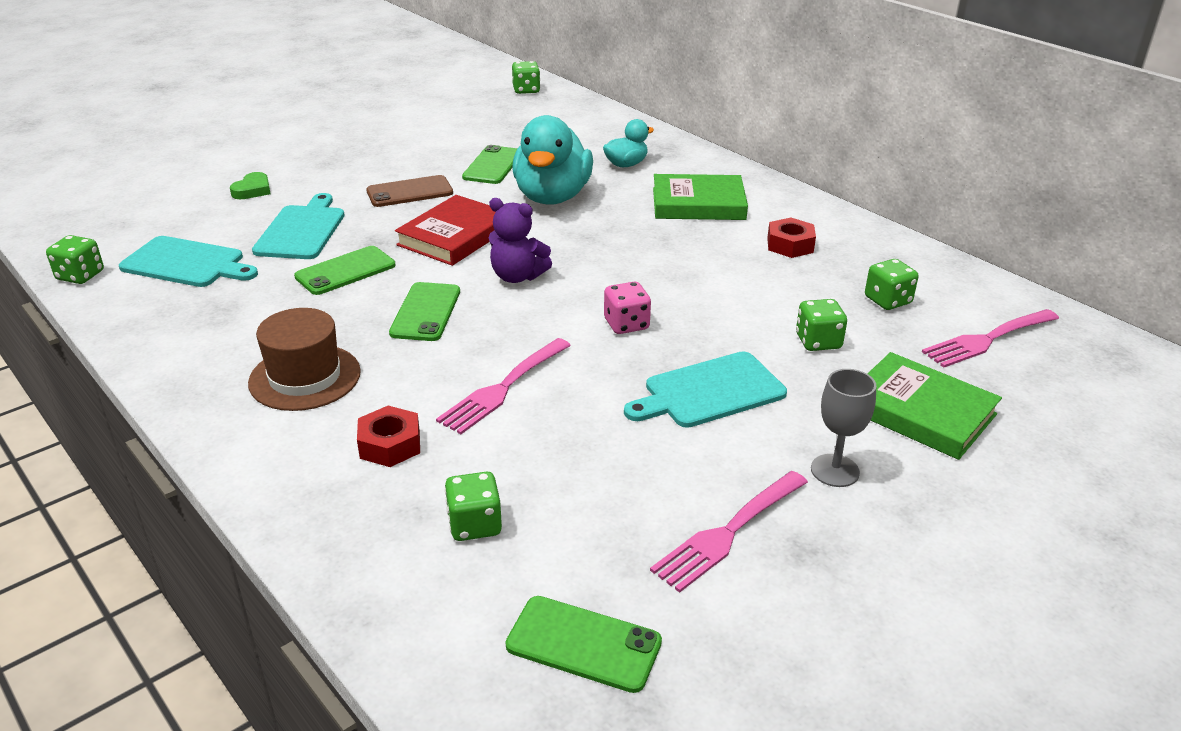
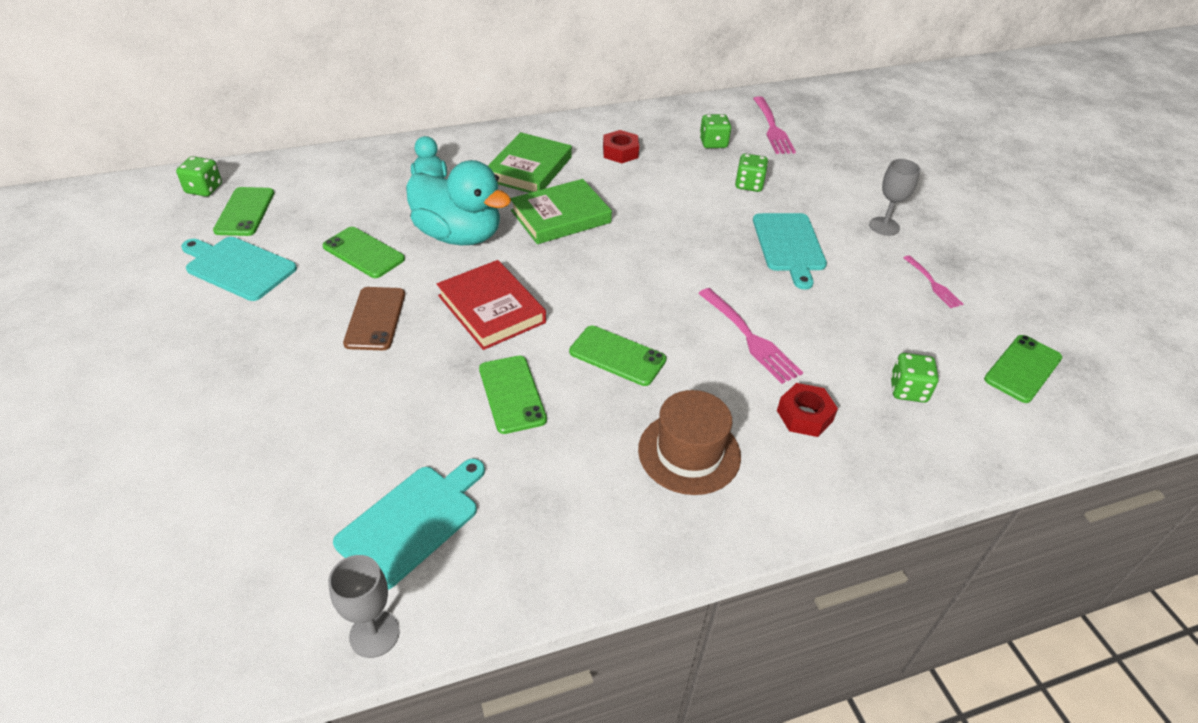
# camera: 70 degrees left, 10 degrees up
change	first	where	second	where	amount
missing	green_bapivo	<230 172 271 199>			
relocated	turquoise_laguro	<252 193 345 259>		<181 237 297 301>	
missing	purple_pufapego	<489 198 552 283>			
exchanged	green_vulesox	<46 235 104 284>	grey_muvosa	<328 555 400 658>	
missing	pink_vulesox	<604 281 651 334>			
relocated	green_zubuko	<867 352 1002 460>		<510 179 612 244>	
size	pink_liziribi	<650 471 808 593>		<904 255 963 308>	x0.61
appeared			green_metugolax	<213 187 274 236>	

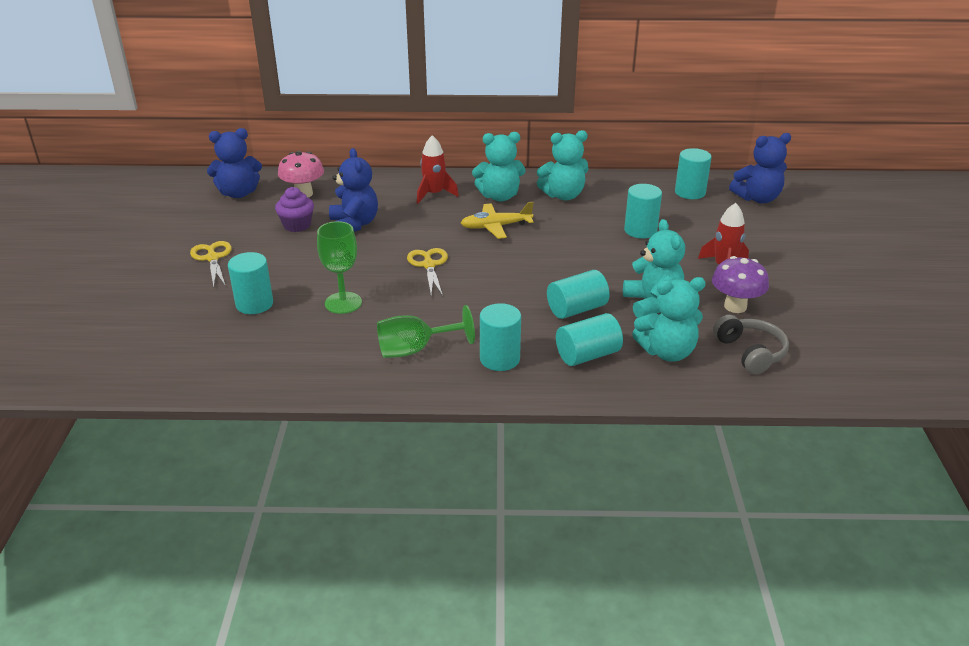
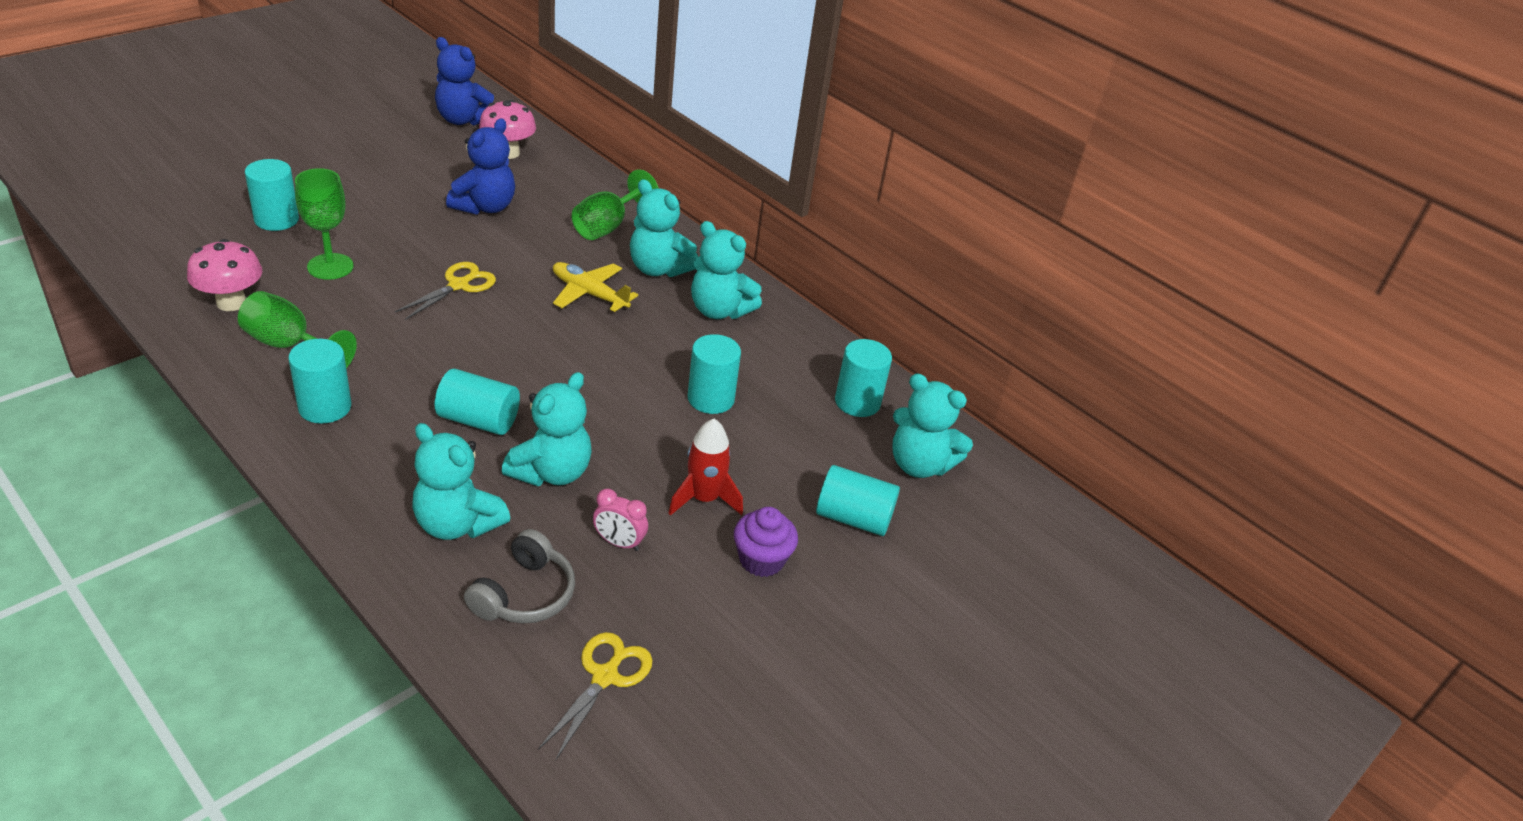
# camera: 40 degrees right, 5 degrees up
change	first	where	second	where	amount
colour	blue_pufapego	<729 133 791 203>	turquoise_pufapego	<892 373 973 478>	
exchanged	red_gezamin	<417 135 459 204>	green_muvosa	<572 169 659 240>	
relocated	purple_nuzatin	<275 187 314 232>		<734 507 798 577>	
relocated	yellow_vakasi	<190 241 232 287>		<538 632 653 760>	
exchanged	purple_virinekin	<712 256 769 313>	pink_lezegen	<593 489 648 551>	
relocated	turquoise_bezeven	<556 313 623 366>		<816 465 900 536>	
appeared			pink_virinekin	<187 239 262 311>	

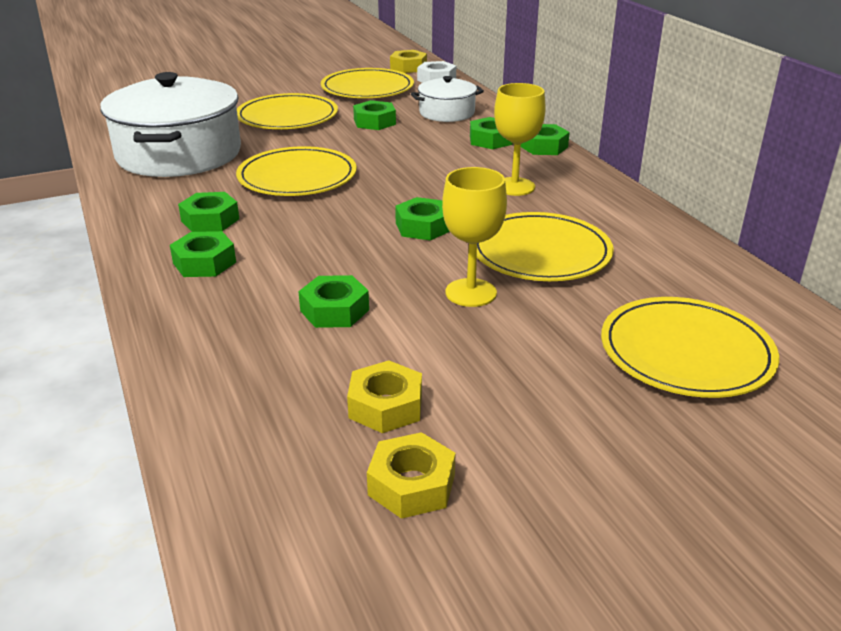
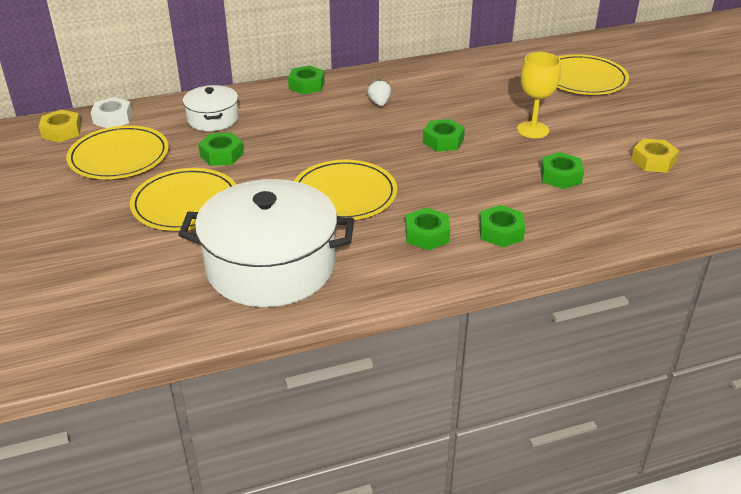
# camera: 85 degrees left, 5 degrees up
change	first	where	second	where	amount
exchanged	yellow_muvosa	<494 83 546 196>	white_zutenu	<367 79 391 106>	
missing	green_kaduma	<470 117 512 149>			
missing	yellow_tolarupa	<477 212 614 281>			
missing	yellow_kaduma	<367 432 455 519>			

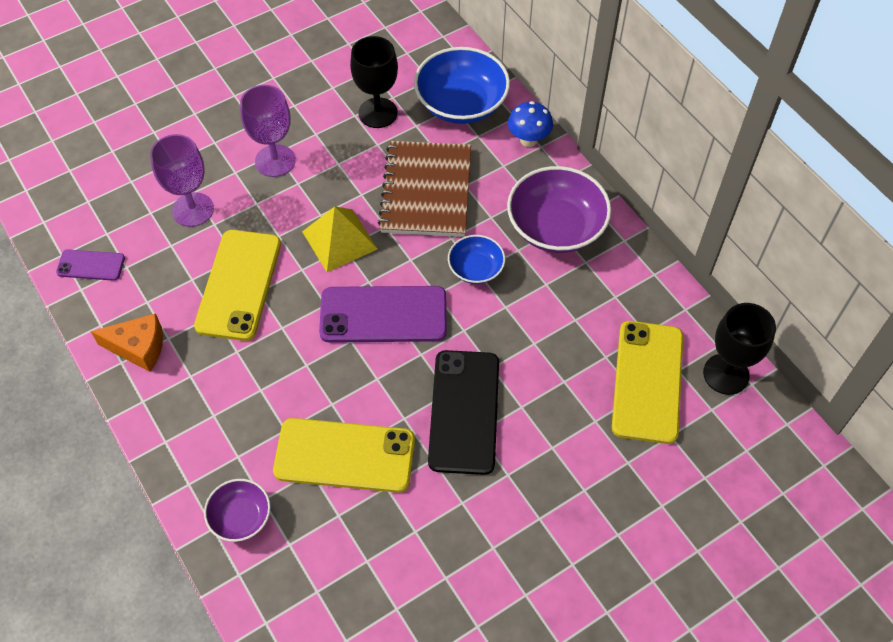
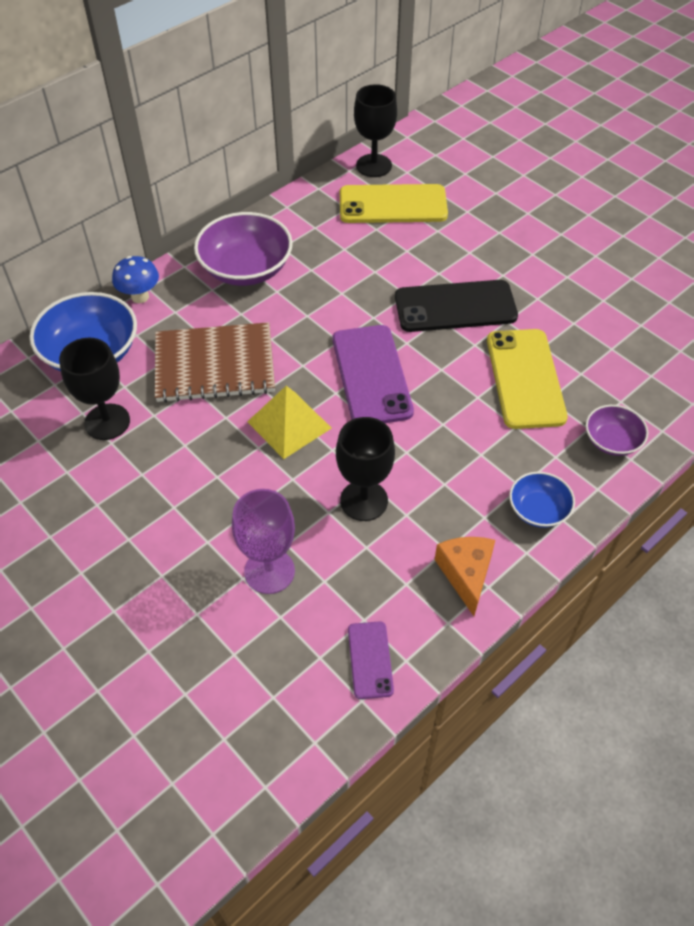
# camera: 100 degrees left, 5 degrees down
change	first	where	second	where	amount
missing	purple_muvosa	<240 85 296 177>			
exchanged	yellow_metugolax	<194 230 281 341>	black_muvosa	<336 417 395 521>	
relocated	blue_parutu	<448 235 505 284>		<509 472 575 528>	

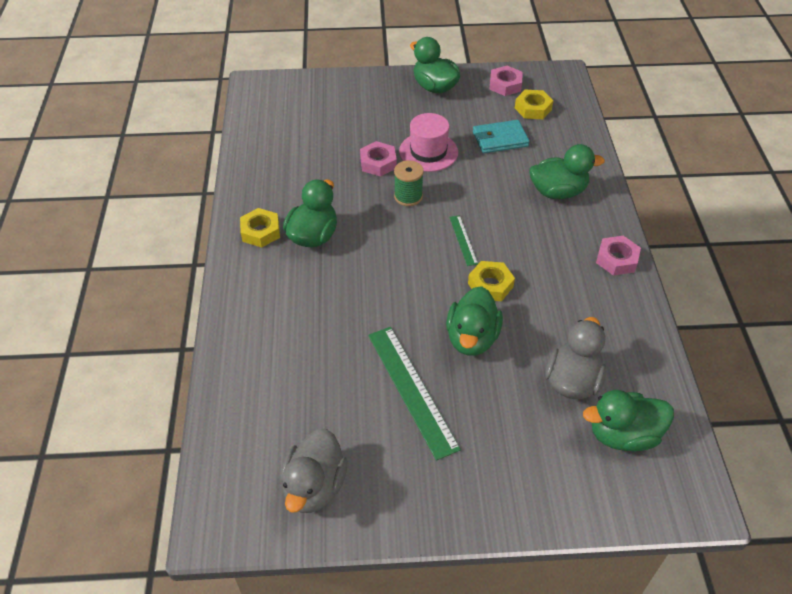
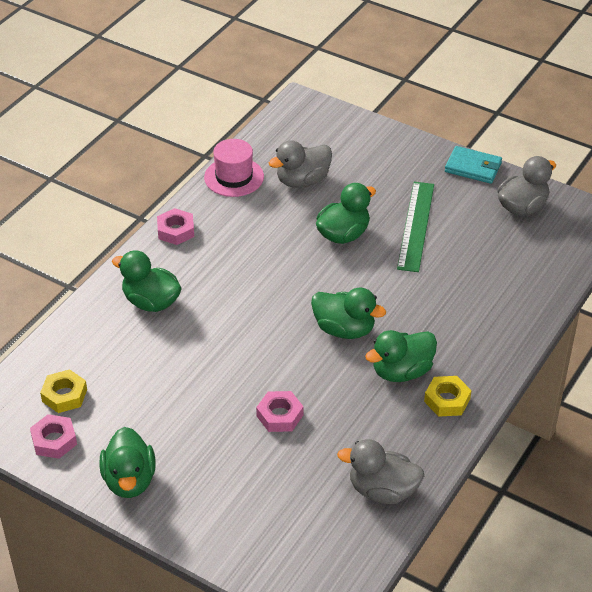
# camera: 145 degrees left, 5 degrees down
change	first	where	second	where	amount
relocated	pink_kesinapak	<399 113 458 172>		<204 139 264 197>	
relocated	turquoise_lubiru	<473 120 530 153>		<445 146 502 184>	
missing	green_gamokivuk	<394 160 424 206>			
missing	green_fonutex	<449 215 478 266>			
missing	yellow_kaduma	<468 261 515 301>			
relocated	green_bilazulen	<583 390 674 451>		<311 288 386 339>	
appeared			grey_bilazulen	<337 439 424 504>	

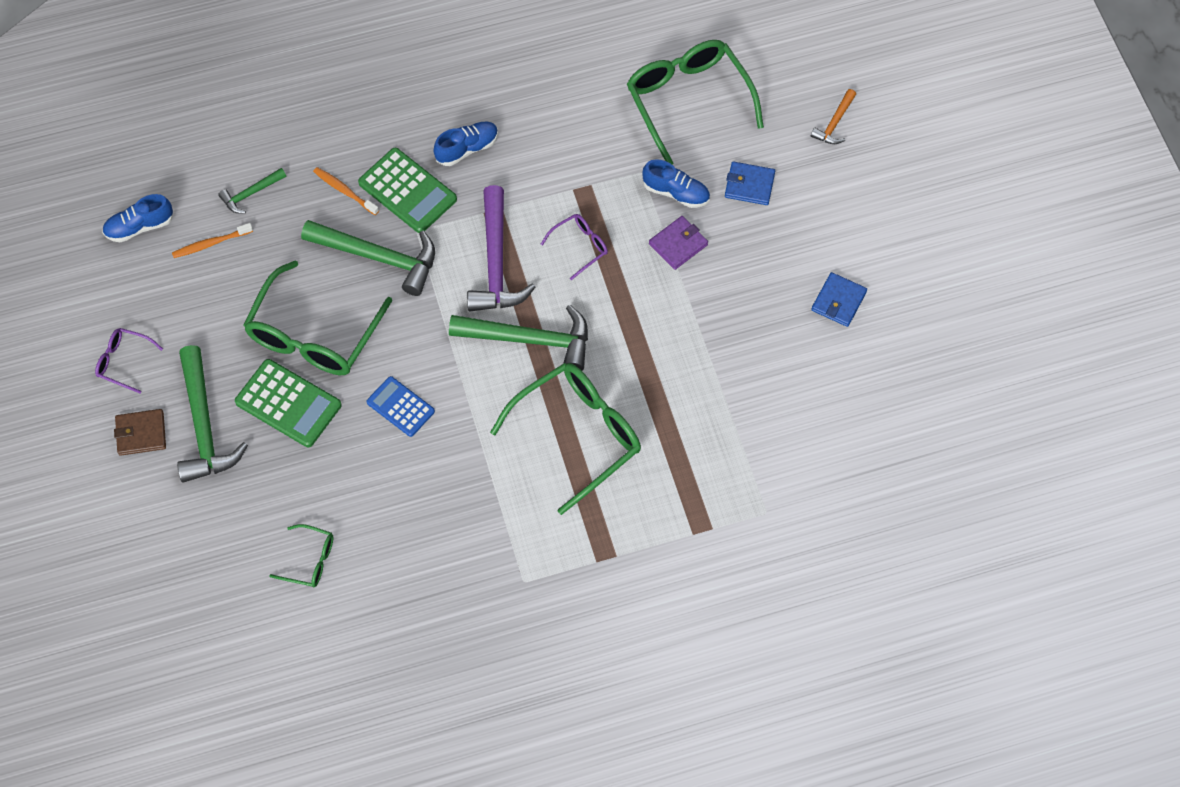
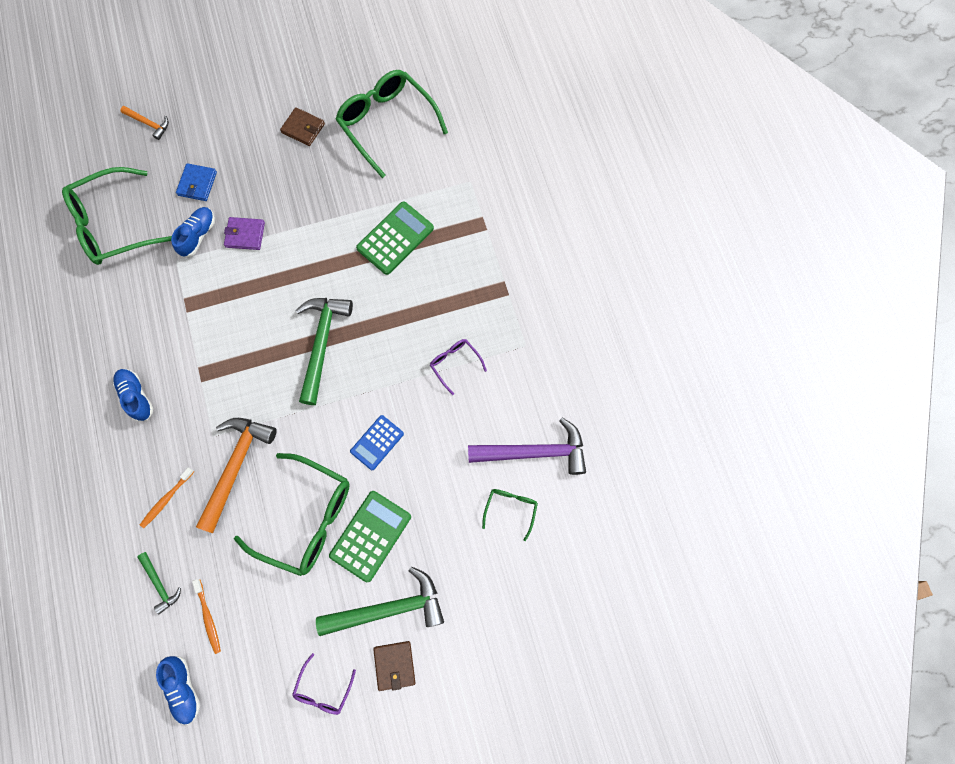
# camera: 90 degrees left, 10 degrees up
change	first	where	second	where	amount
relocated	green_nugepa	<358 148 457 233>		<356 201 434 275>	
relocated	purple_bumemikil	<467 185 535 312>		<468 417 586 475>	
relocated	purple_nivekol	<541 214 608 280>		<430 339 487 395>	
spun	purple_lubiru	<649 216 708 270>		<224 217 265 250>	45 degrees counterclockwise
colour	green_bumemikil	<301 220 435 296>	orange_bumemikil	<196 418 277 533>	
colour	blue_lubiru	<812 272 867 327>	brown_lubiru	<280 107 325 146>	
relocated	green_nivekol	<490 363 641 515>		<335 70 448 178>	

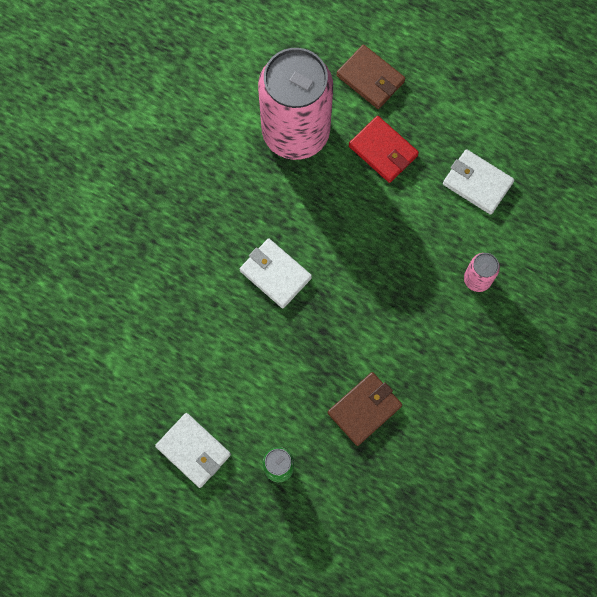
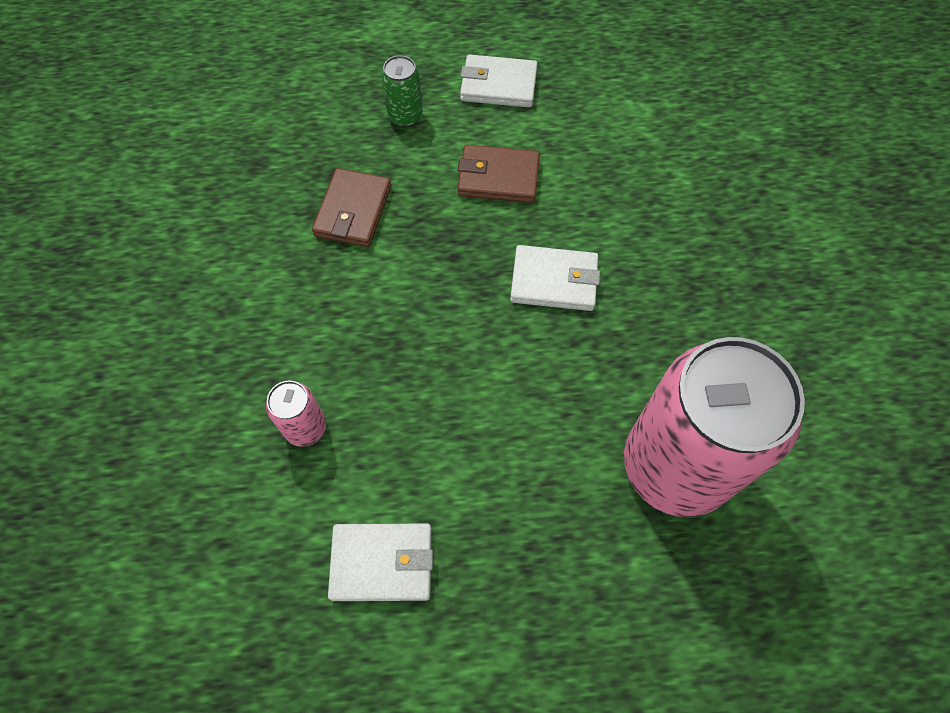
# camera: 145 degrees right, 10 degrees down
change	first	where	second	where	amount
relocated	brown_lubiru	<336 45 405 109>		<457 144 540 203>	
missing	red_lubiru	<349 116 419 183>			

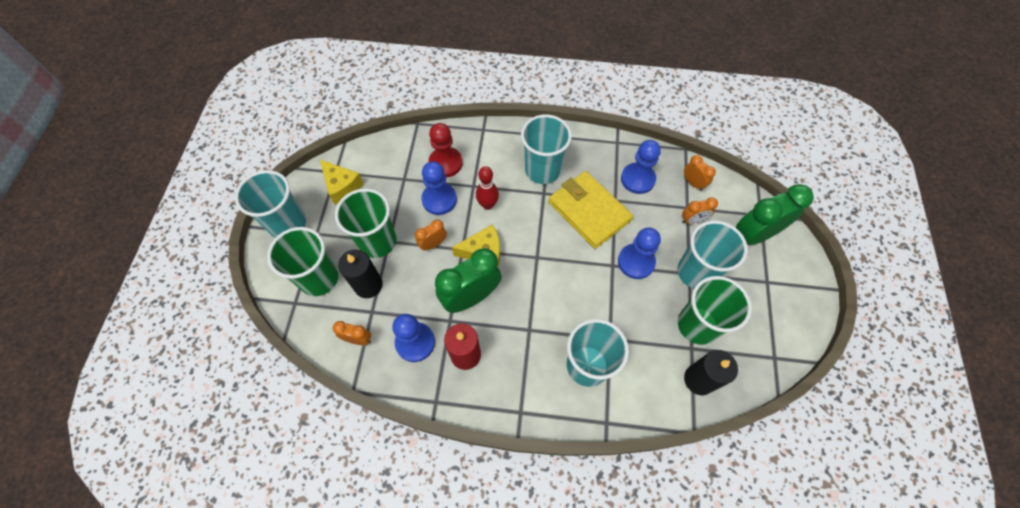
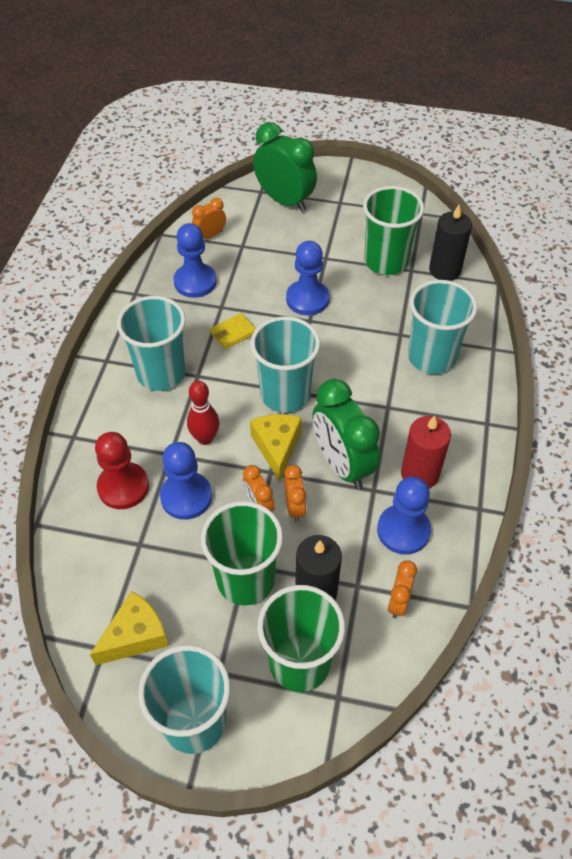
# camera: 85 degrees left, 10 degrees down
change	first	where	second	where	amount
size	yellow_lubiru	<549 171 633 249>		<210 313 256 349>	x0.44
spun	green_lezegen	<736 184 814 245>		<253 122 317 212>	150 degrees clockwise
relocated	orange_lezegen	<682 197 718 224>		<284 465 306 522>	
relocated	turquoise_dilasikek	<677 220 748 289>		<250 316 320 413>	

